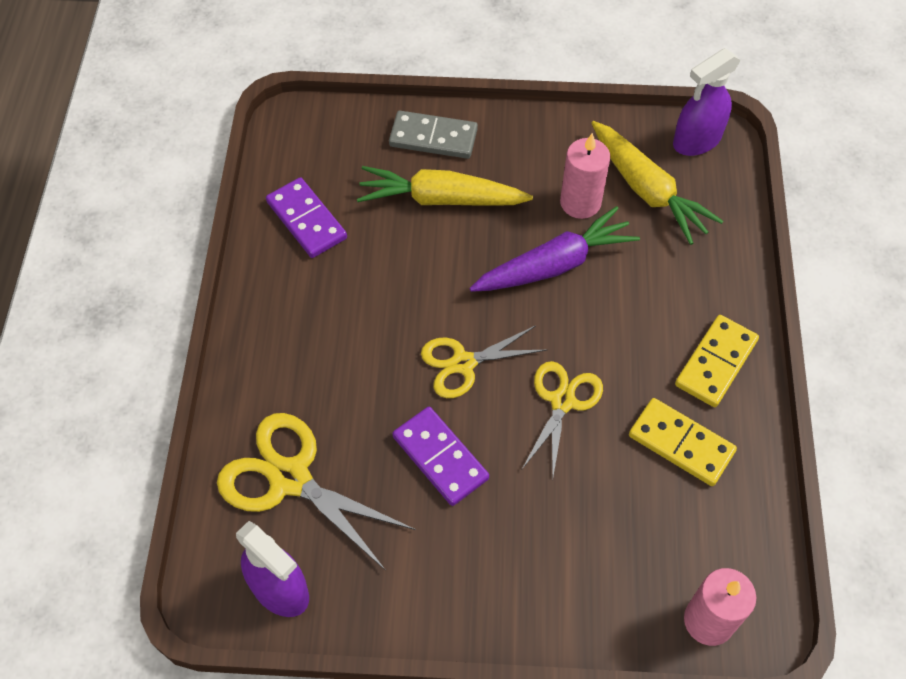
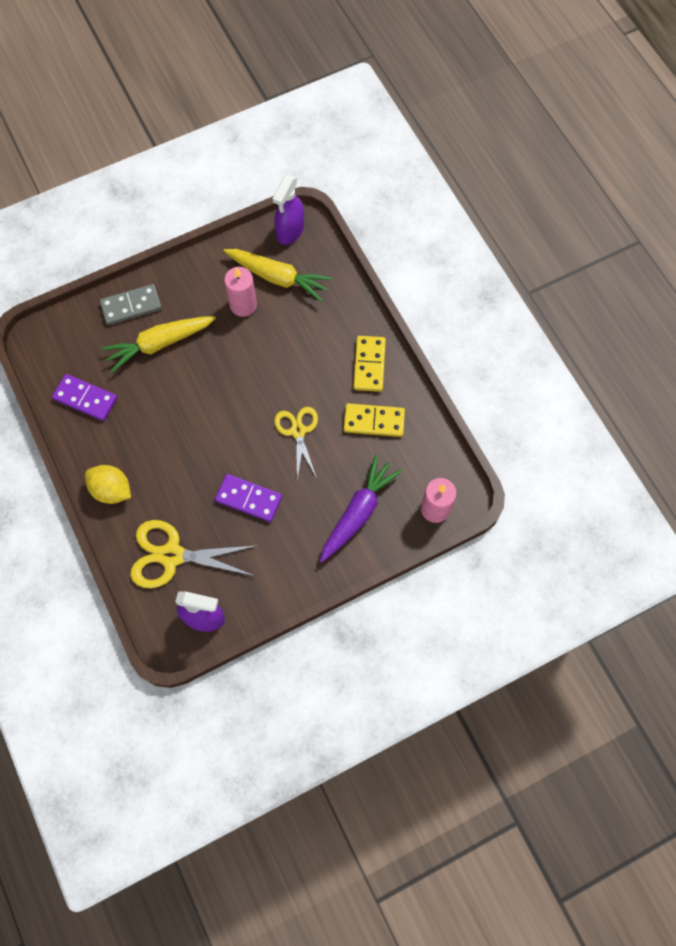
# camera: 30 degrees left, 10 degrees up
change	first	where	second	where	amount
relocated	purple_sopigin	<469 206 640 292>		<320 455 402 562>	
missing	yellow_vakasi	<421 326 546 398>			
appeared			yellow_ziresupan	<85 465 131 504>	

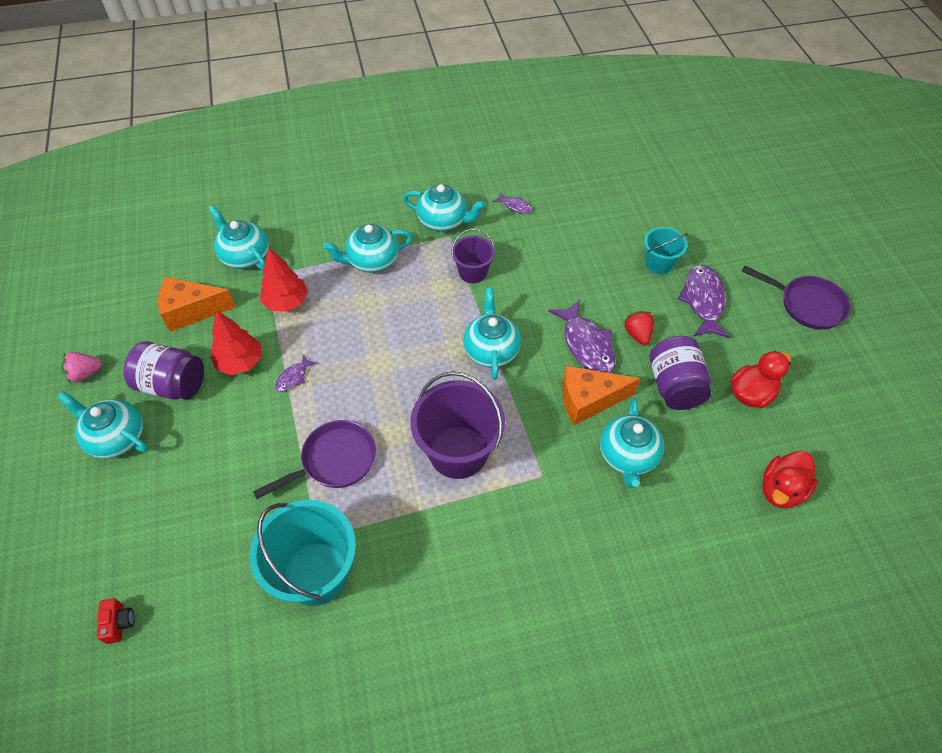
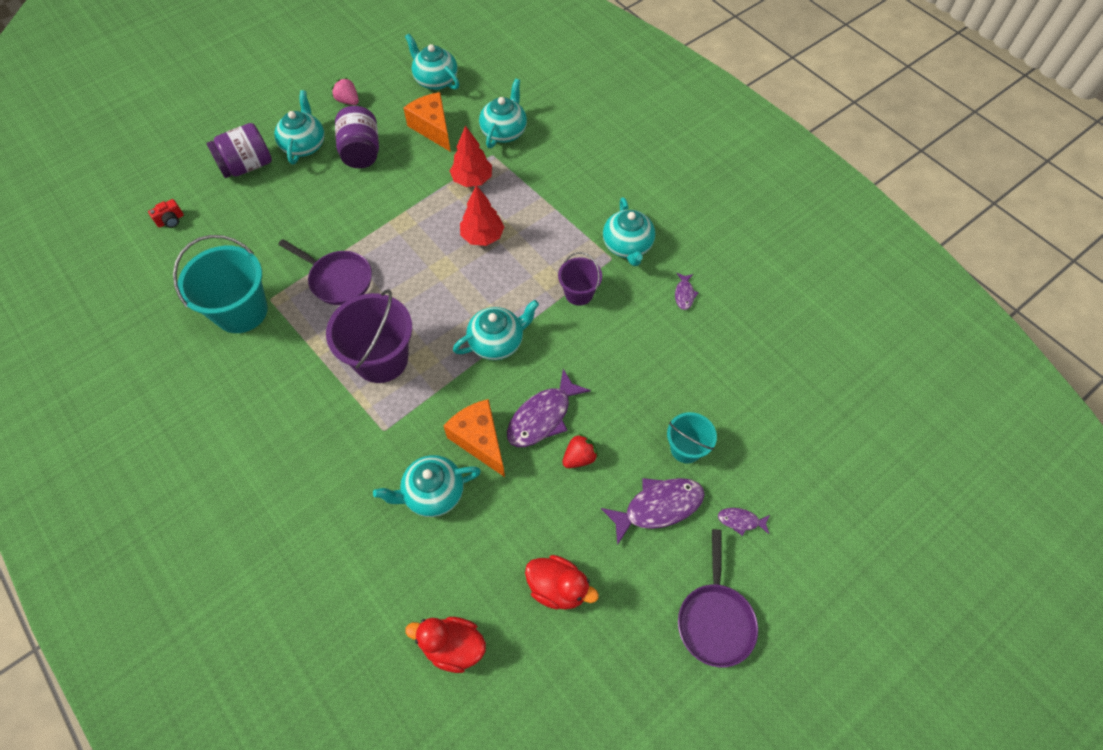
# camera: 65 degrees right, 5 degrees up
change	first	where	second	where	amount
relocated	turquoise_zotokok	<323 224 413 273>		<405 34 459 90>	
relocated	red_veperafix	<210 310 261 375>		<460 185 504 246>	
relocated	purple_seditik	<650 336 711 410>		<206 123 272 178>	
relocated	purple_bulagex	<275 354 317 392>		<718 508 770 536>	

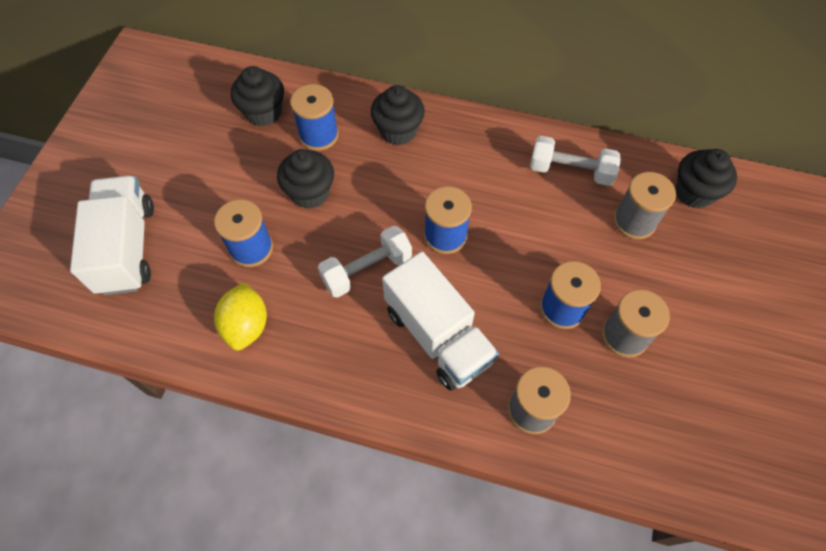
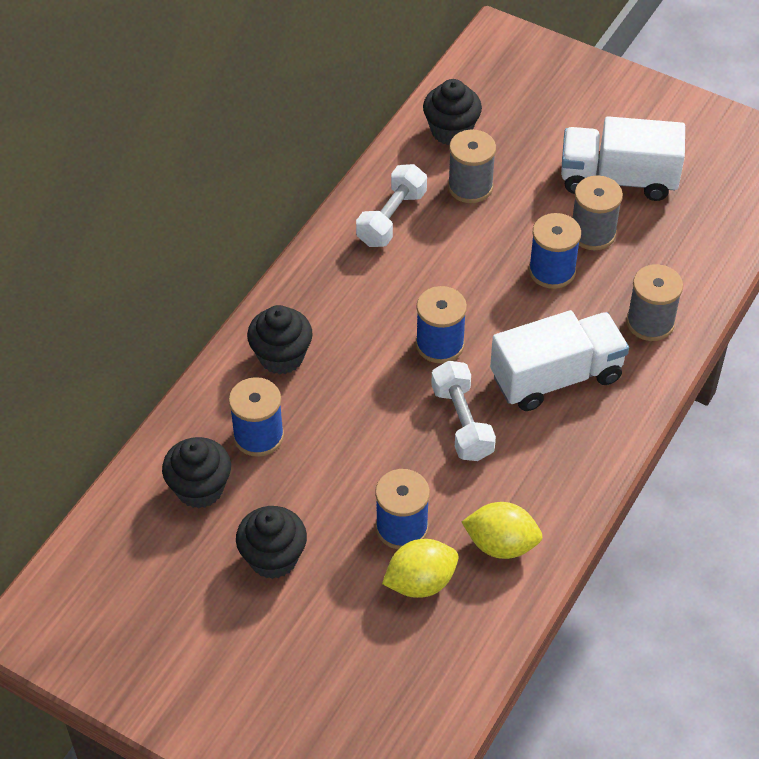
# camera: 75 degrees left, 10 degrees down
change	first	where	second	where	amount
relocated	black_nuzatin	<277 149 334 209>		<236 506 307 579>	
relocated	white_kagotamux	<70 176 154 295>		<561 116 685 201>	
appeared			yellow_ziresupan	<382 539 459 598>	

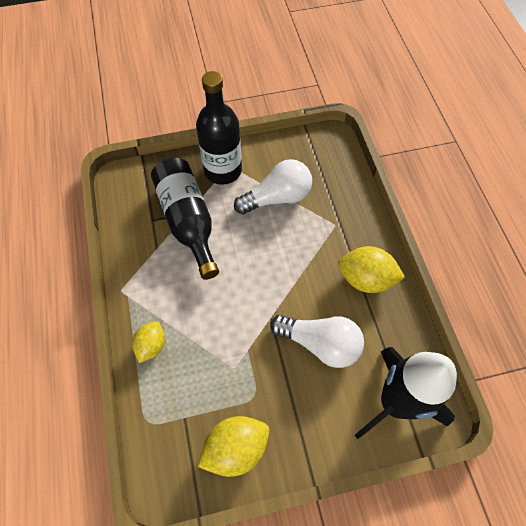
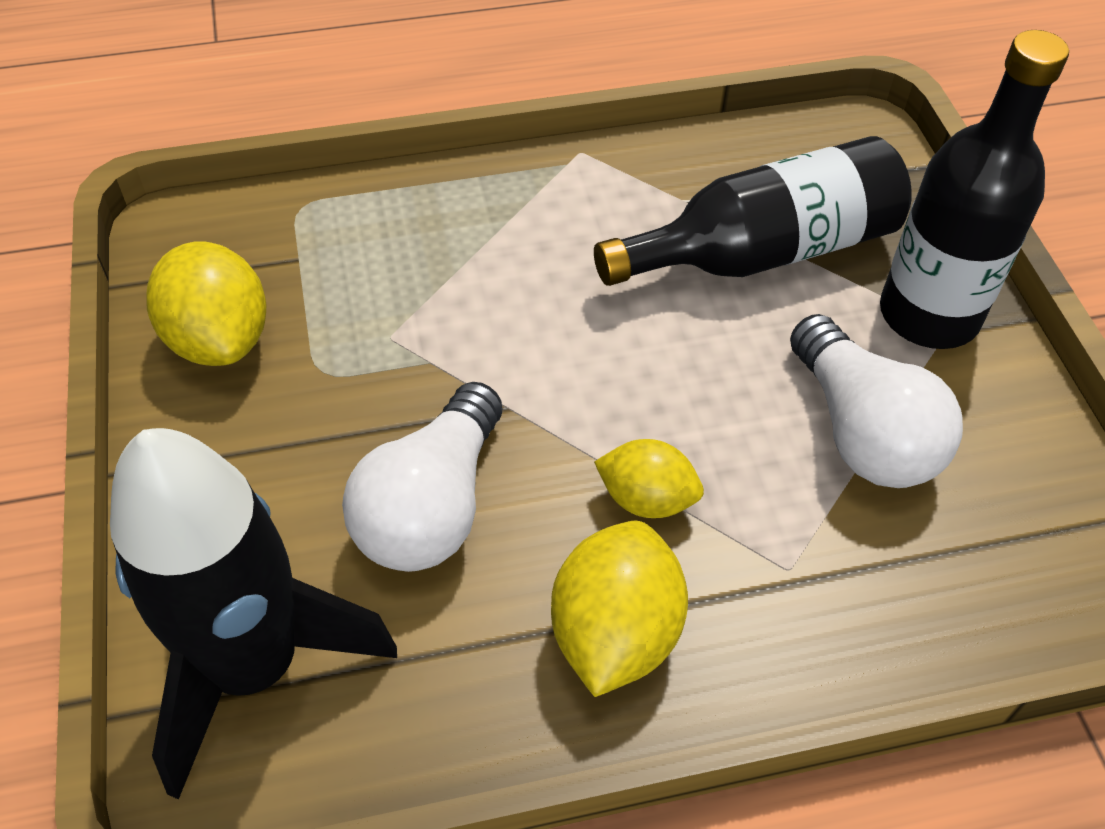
# camera: 90 degrees right, 10 degrees down
change	first	where	second	where	amount
relocated	yellow_ziresupan	<132 321 165 363>		<594 439 704 518>	

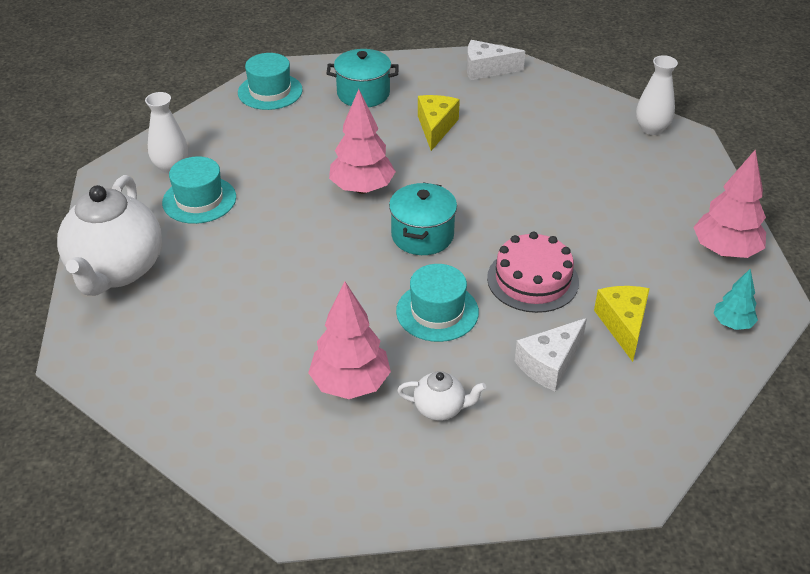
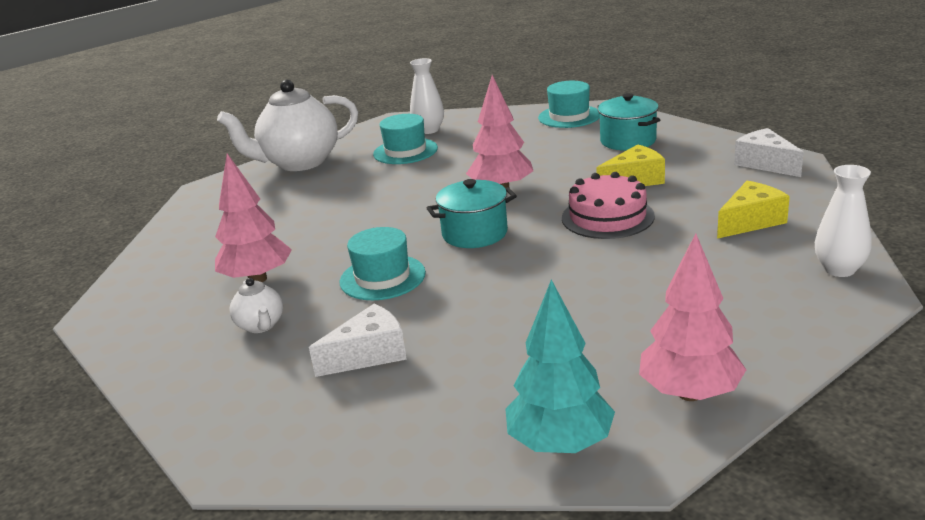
# camera: 60 degrees right, 15 degrees down
change	first	where	second	where	amount
relocated	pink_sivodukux	<487 232 579 313>		<562 172 655 239>	
size	turquoise_veperafix	<714 269 758 330>		<505 280 615 453>	x1.78
relocated	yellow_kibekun	<594 286 650 362>		<717 181 790 239>	
spun	white_kibekun	<515 318 587 391>		<309 304 407 377>	135 degrees clockwise

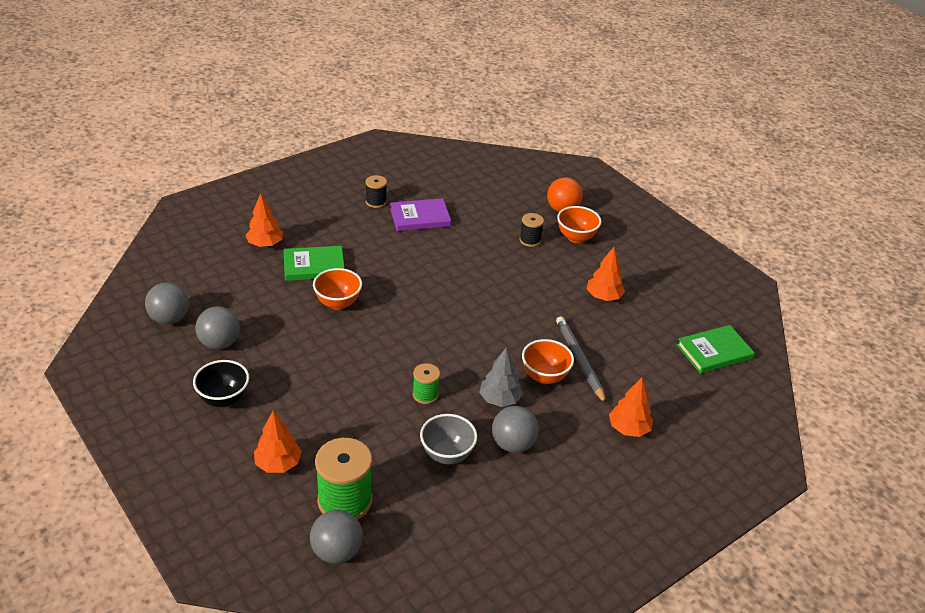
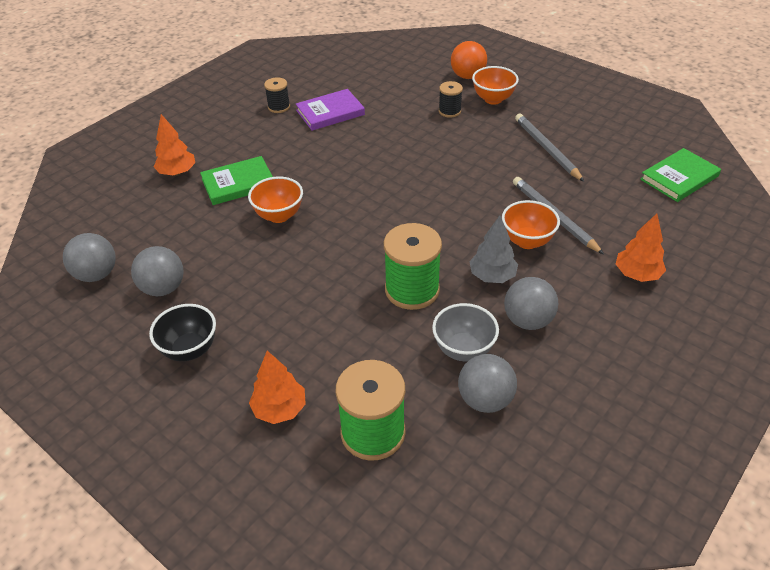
# camera: 10 degrees left, 5 degrees up
change	first	where	second	where	amount
exchanged	orange_veperafix	<587 247 625 301>	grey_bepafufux	<515 114 584 182>	
size	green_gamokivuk	<413 363 440 404>		<384 223 442 310>	x1.86
relocated	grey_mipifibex	<310 510 363 564>		<458 354 517 413>	

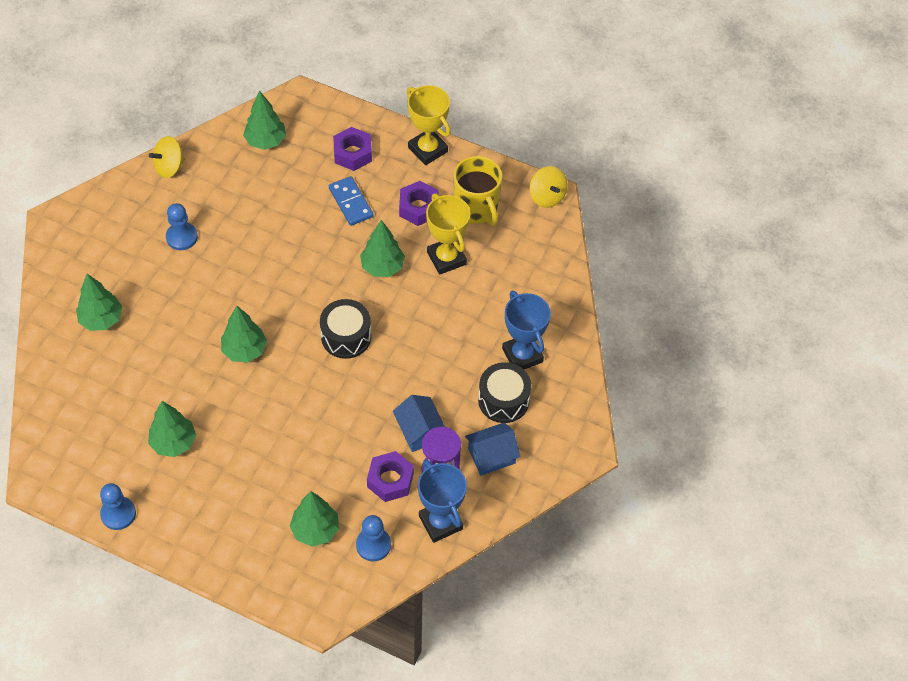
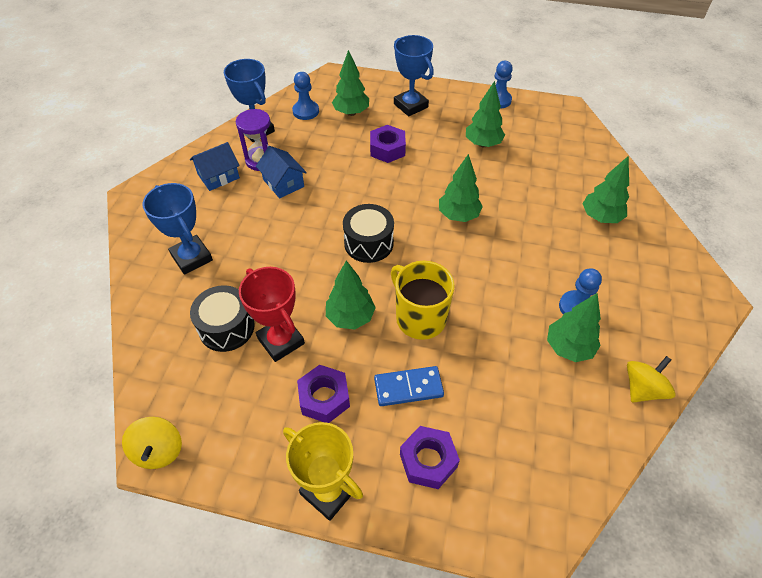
# camera: 170 degrees right, 5 degrees down
change	first	where	second	where	amount
relocated	green_veperafix	<243 91 286 150>		<547 293 601 362>	
relocated	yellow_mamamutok	<454 156 502 226>		<391 261 455 340>	
spun	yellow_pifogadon	<529 166 567 208>		<122 417 182 469>	150 degrees counterclockwise
spun	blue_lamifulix	<329 176 374 226>		<374 366 444 406>	60 degrees counterclockwise
colour	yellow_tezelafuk	<426 193 470 275>	red_tezelafuk	<239 267 305 362>	
relocated	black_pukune	<478 362 531 423>		<190 285 255 352>	
relocated	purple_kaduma	<367 451 414 502>		<370 125 406 163>	
appeared			blue_tezelafuk	<394 35 434 116>	

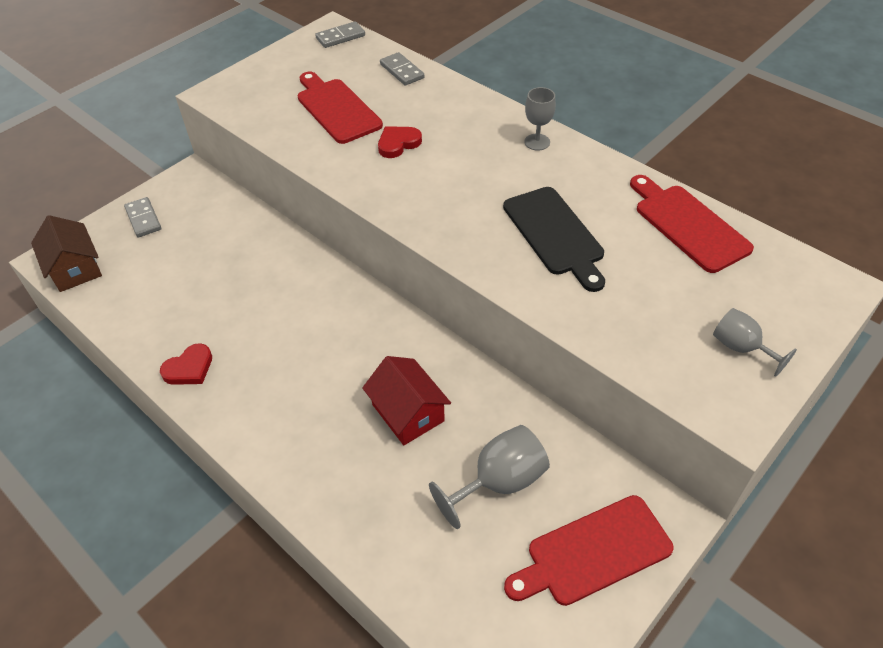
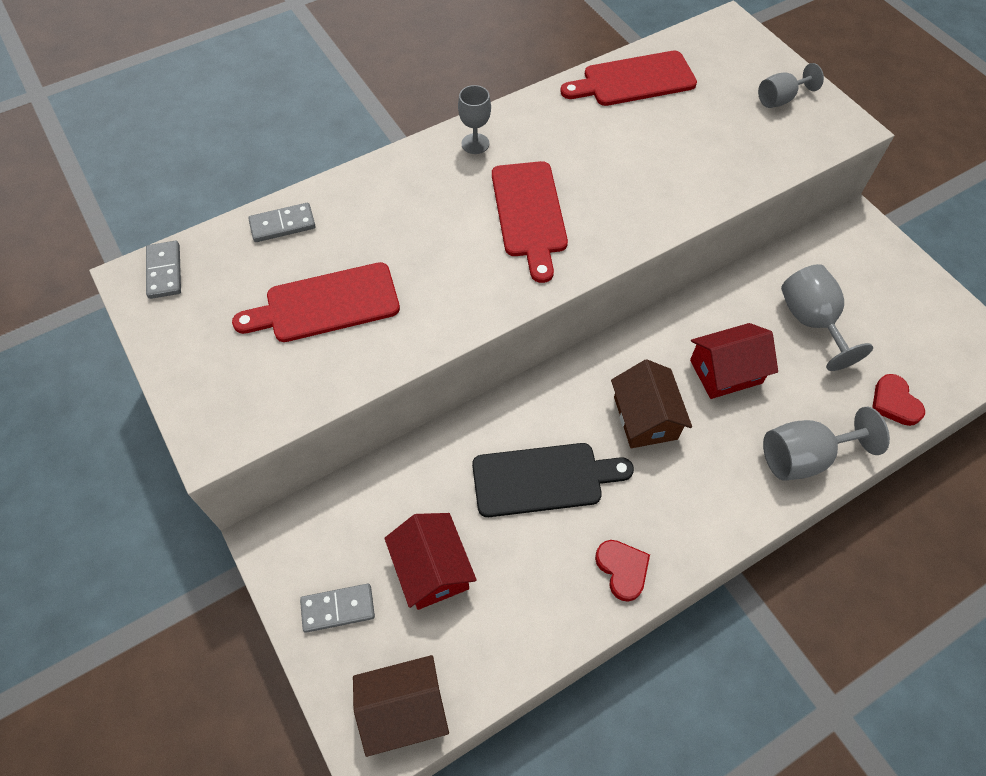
# camera: 75 degrees left, 10 degrees up
change	first	where	second	where	amount
relocated	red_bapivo	<378 126 422 158>		<872 374 925 426>	
relocated	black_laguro	<503 187 605 292>		<472 443 634 517>	
relocated	red_laguro	<504 495 674 606>		<492 161 568 283>	
appeared			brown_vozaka	<611 359 692 448>	
appeared			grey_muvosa	<763 407 890 481>	
appeared			red_vozaka	<384 513 477 610>	

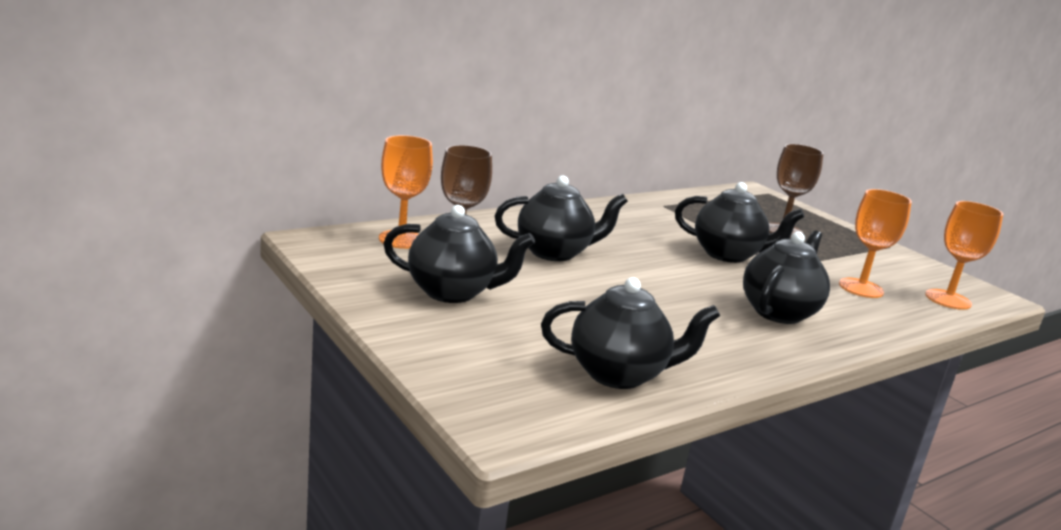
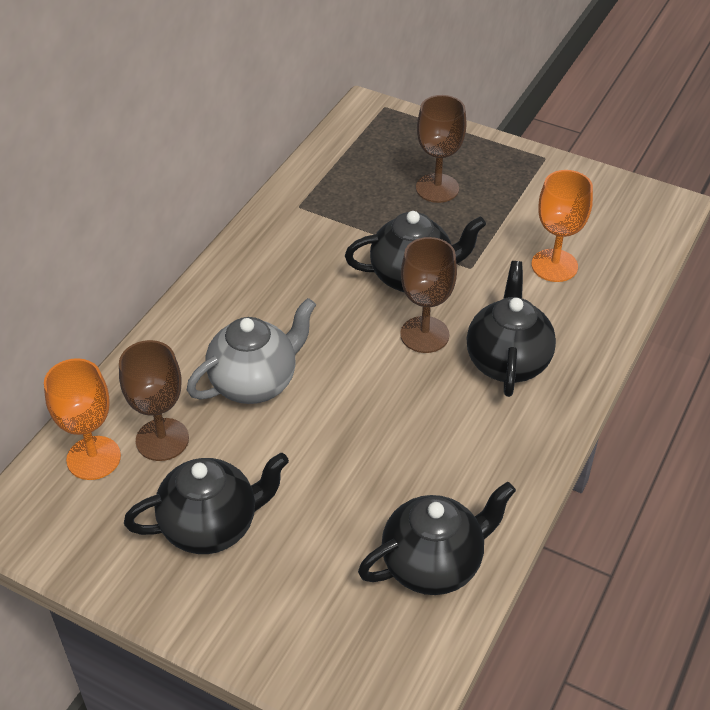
# camera: 25 degrees left, 25 degrees up
change	first	where	second	where	amount
colour	black_zotokok	<495 175 628 261>	grey_zotokok	<187 298 316 404>	
missing	orange_muvosa	<925 201 1003 310>			
appeared			brown_muvosa	<400 237 457 353>	

